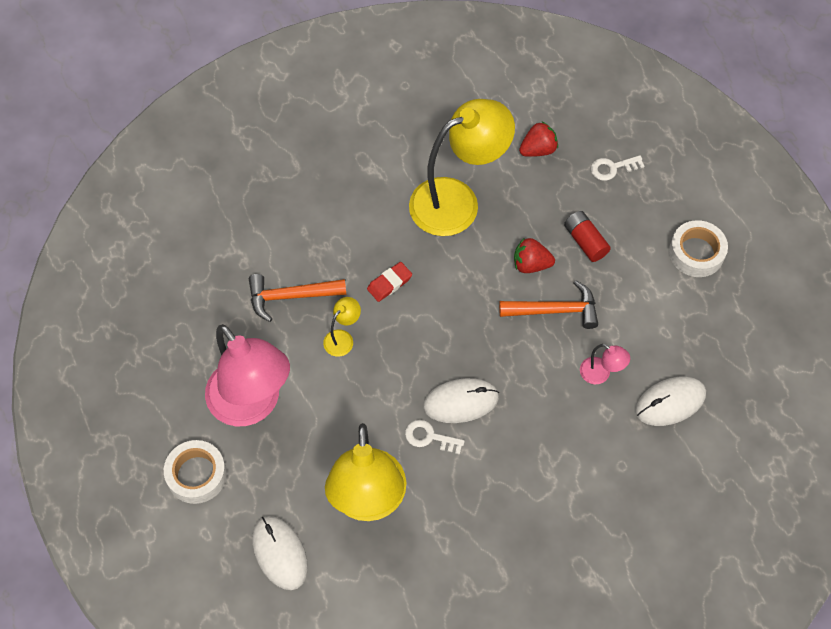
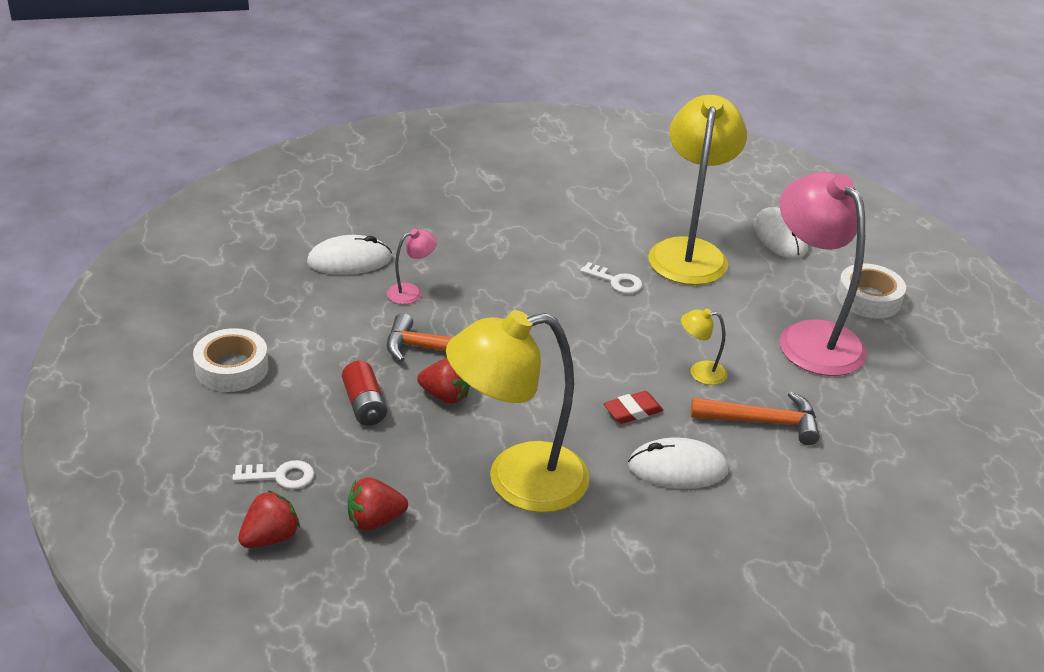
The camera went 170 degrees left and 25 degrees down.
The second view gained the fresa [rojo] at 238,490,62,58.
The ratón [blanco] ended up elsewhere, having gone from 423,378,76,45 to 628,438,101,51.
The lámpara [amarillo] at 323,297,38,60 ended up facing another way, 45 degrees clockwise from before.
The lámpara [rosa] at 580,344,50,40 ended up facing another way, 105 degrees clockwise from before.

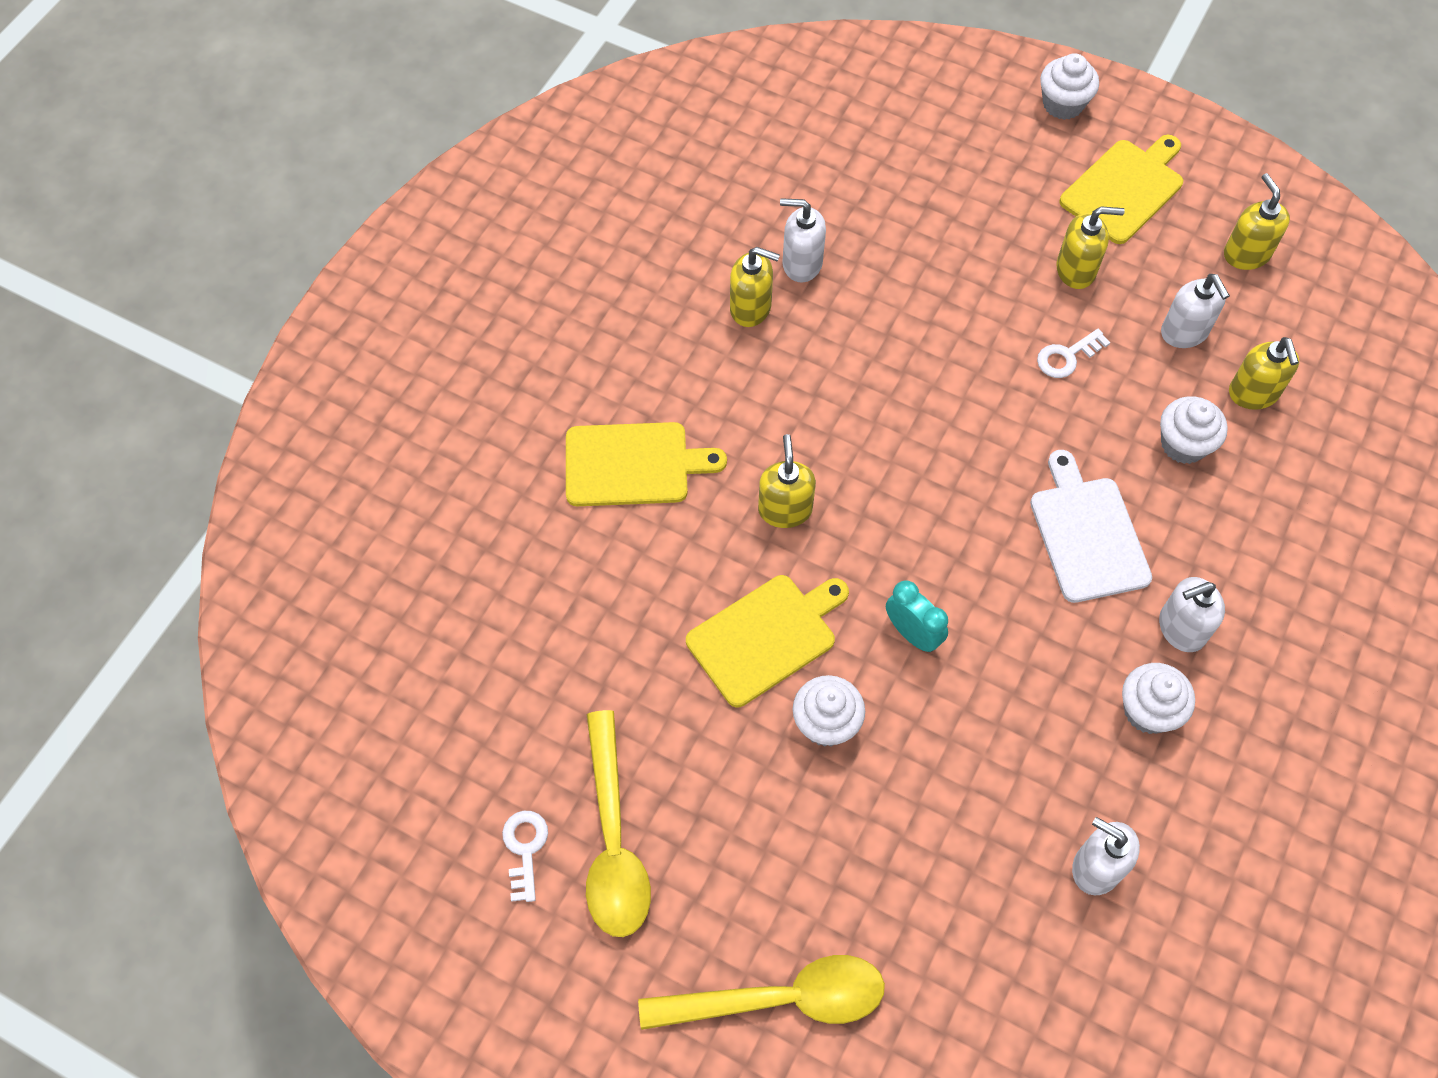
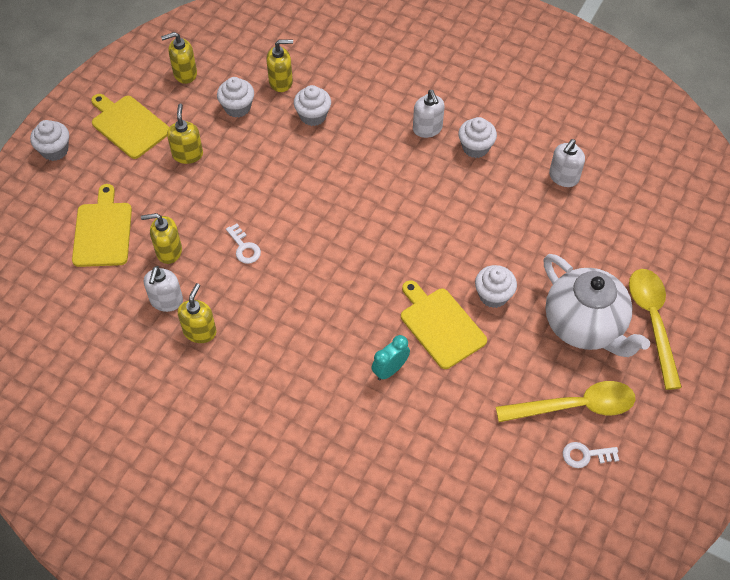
The camera went 90 degrees left and 5 degrees down.
The second view lost the tabla de cortar [blanco] at 1030,450,122,153.
The second view gained the tetera [blanco] at 544,254,106,103.
The tabla de cortar [amarillo] ended up elsewhere, having gone from 566,422,161,84 to 72,184,60,83.
The dispensador de jabón [amarillo] ended up elsewhere, having gone from 758,434,58,94 to 141,213,41,51.
The despertador [turquesa] ended up elsewhere, having gone from 886,580,62,72 to 372,335,38,45.
The llave [blanco] ended up elsewhere, having gone from 1037,329,73,49 to 226,224,35,40.
Where the dispensador de jabón [blanco] stood at 1161,274,69,74, the magdalena [blanco] came to stand at 217,77,37,41.

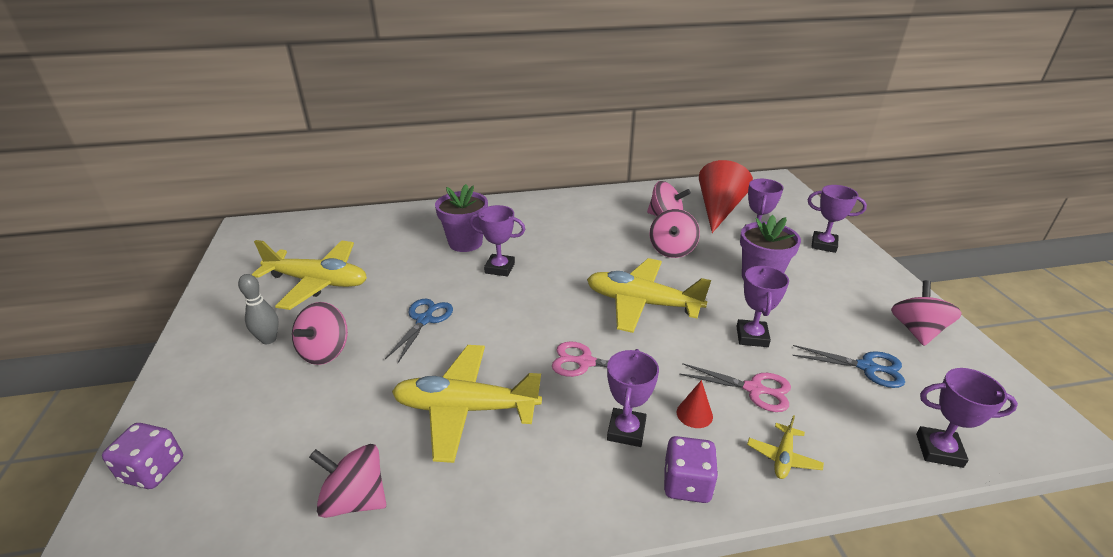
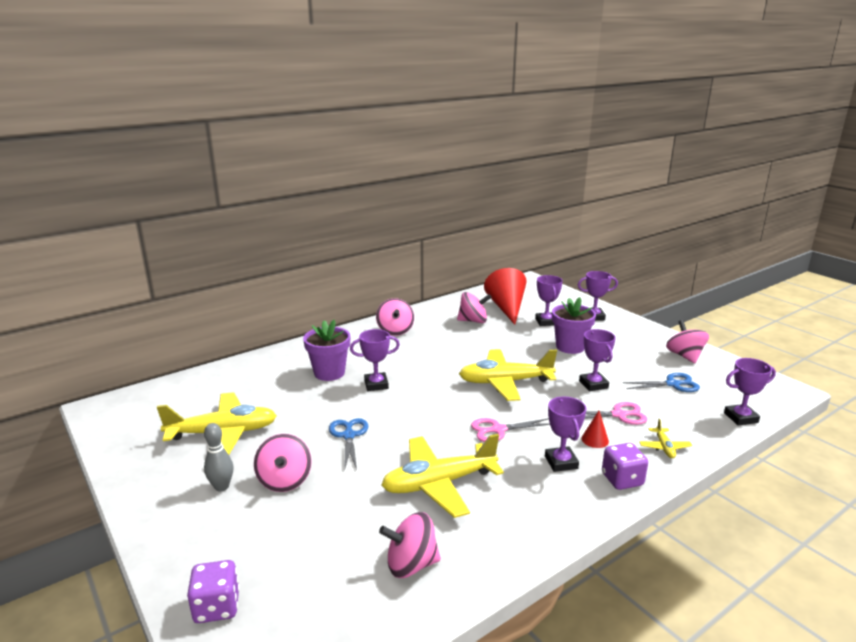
The camera went 25 degrees left and 10 degrees down.
The peonza [rosa] ended up elsewhere, having gone from 649,209,51,49 to 376,298,38,38.

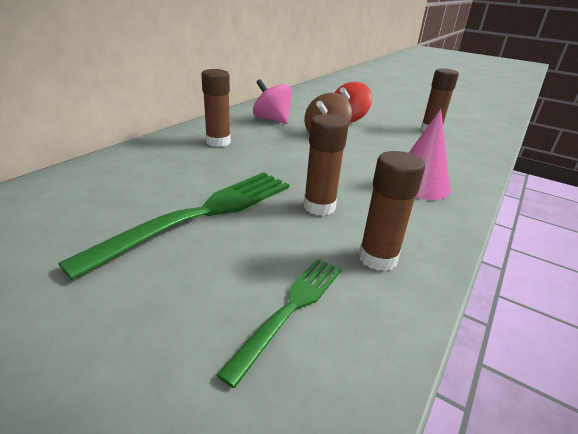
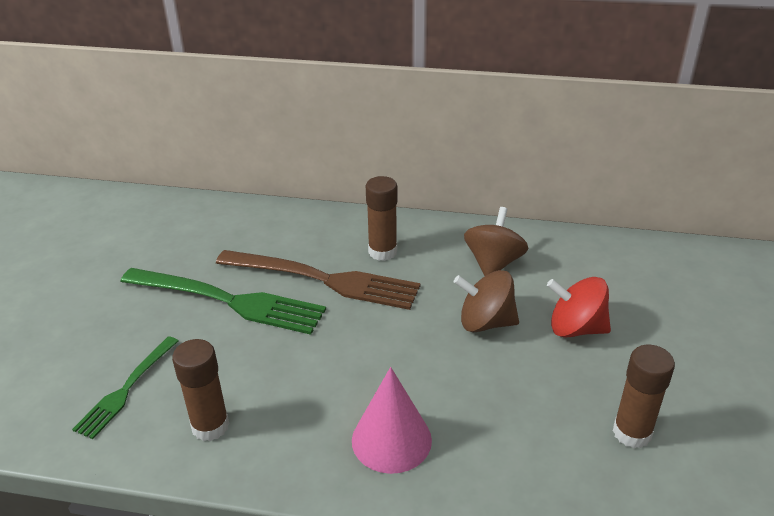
The camera went 70 degrees right and 5 degrees up.
The second view lost the barra de pegamento [marrón] at 304,114,45,102.
The second view gained the tenedor [marrón] at 216,250,204,60.
What was the peonza [rosa] at 253,79,39,45 turned into the peonza [marrón] at 464,207,64,69.
The tenedor [verde] at 216,258,126,130 ended up facing another way, 105 degrees clockwise from before.

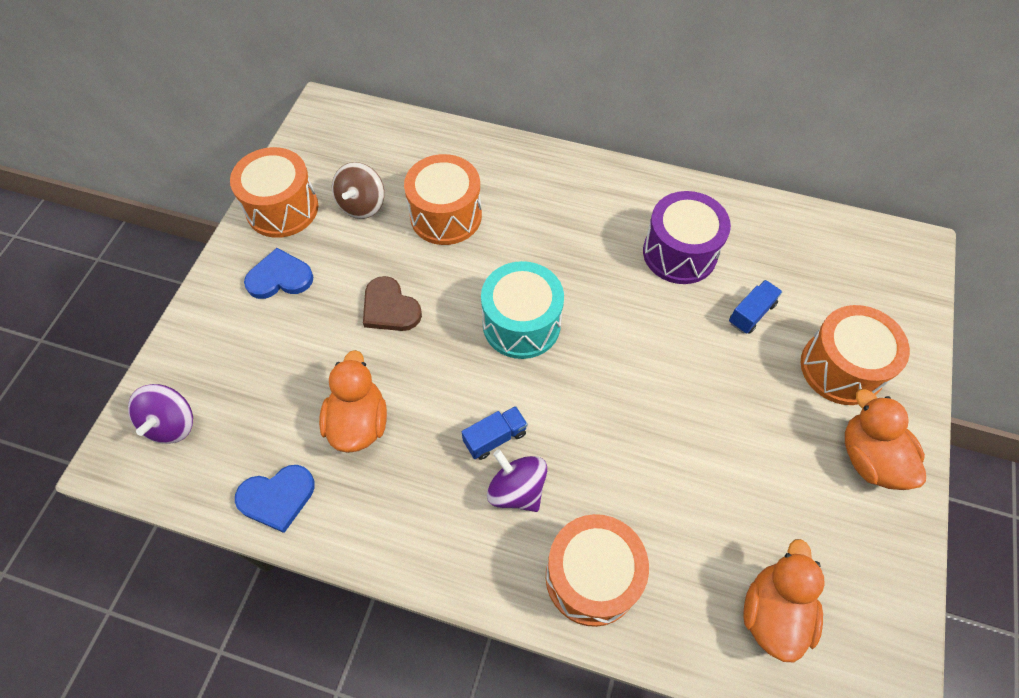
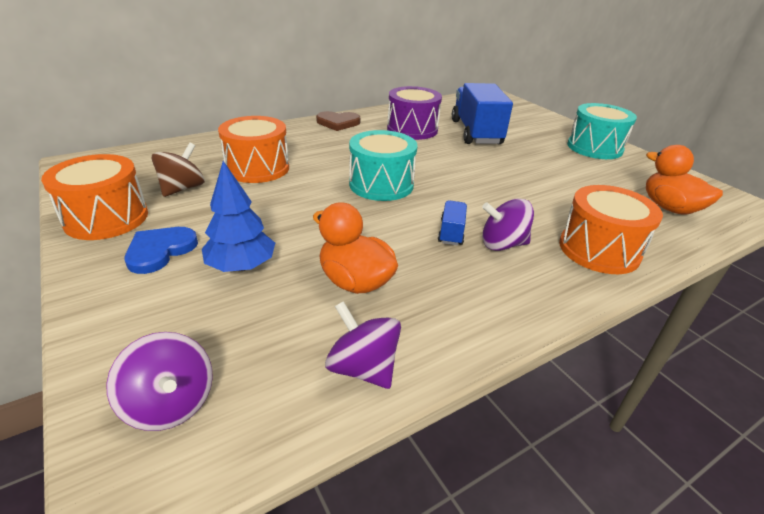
The camera went 50 degrees left and 25 degrees down.
The second view lost the tambor [naranja] at 801,305,109,100.
The second view gained the árbol [azul] at 202,161,73,111.
The corazón [marrón] ended up elsewhere, having gone from 363,276,59,55 to 316,111,44,20.
Where the corazón [azul] stood at 235,465,80,68, the peonza [morado] came to stand at 325,301,76,88.
Where the pato [naranja] stood at 845,389,81,101, the tambor [turquesa] came to stand at 567,103,70,56.
The peonza [marrón] at 332,162,52,57 ended up facing another way, 120 degrees counterclockwise from before.
The size of the camión [azul] at 729,280,53,54 changed by a factor of 2.24.

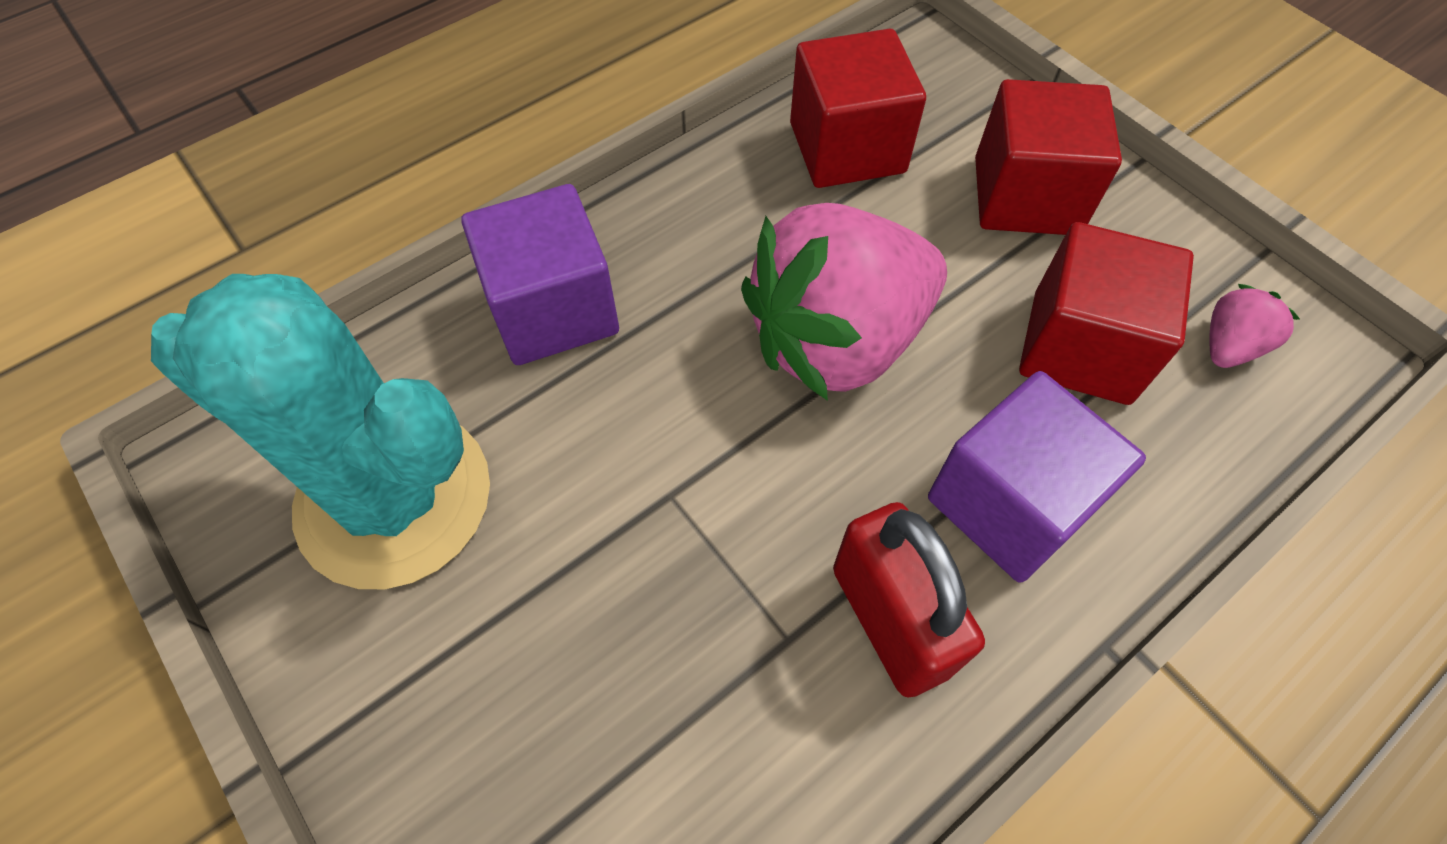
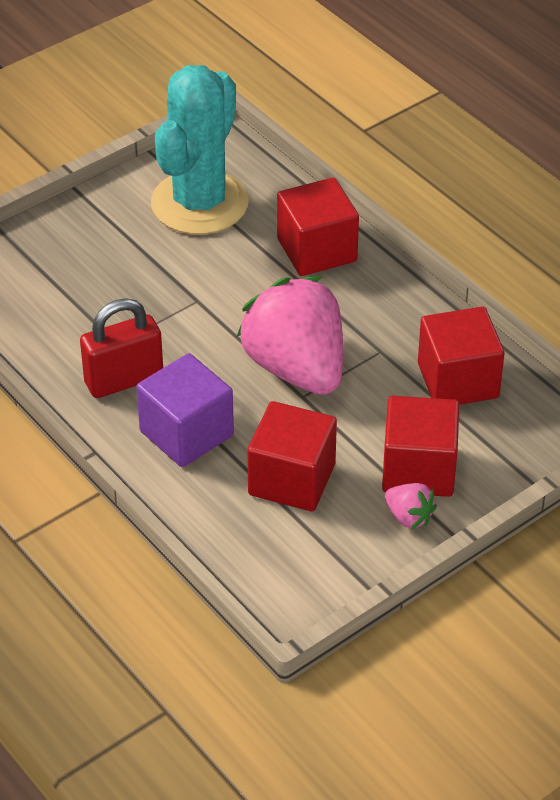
The camera went 90 degrees right and 15 degrees down.
The fresa [rosa] ended up elsewhere, having gone from 1209,284,91,84 to 385,483,52,46.
What was the cubo [morado] at 461,184,158,181 turned into the cubo [rojo] at 277,178,82,98.

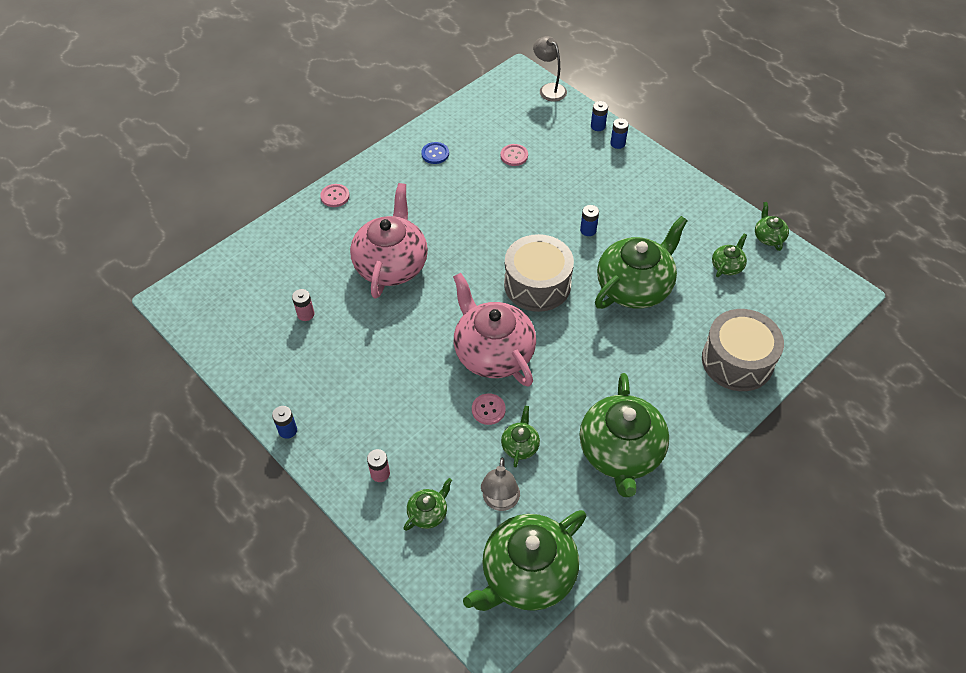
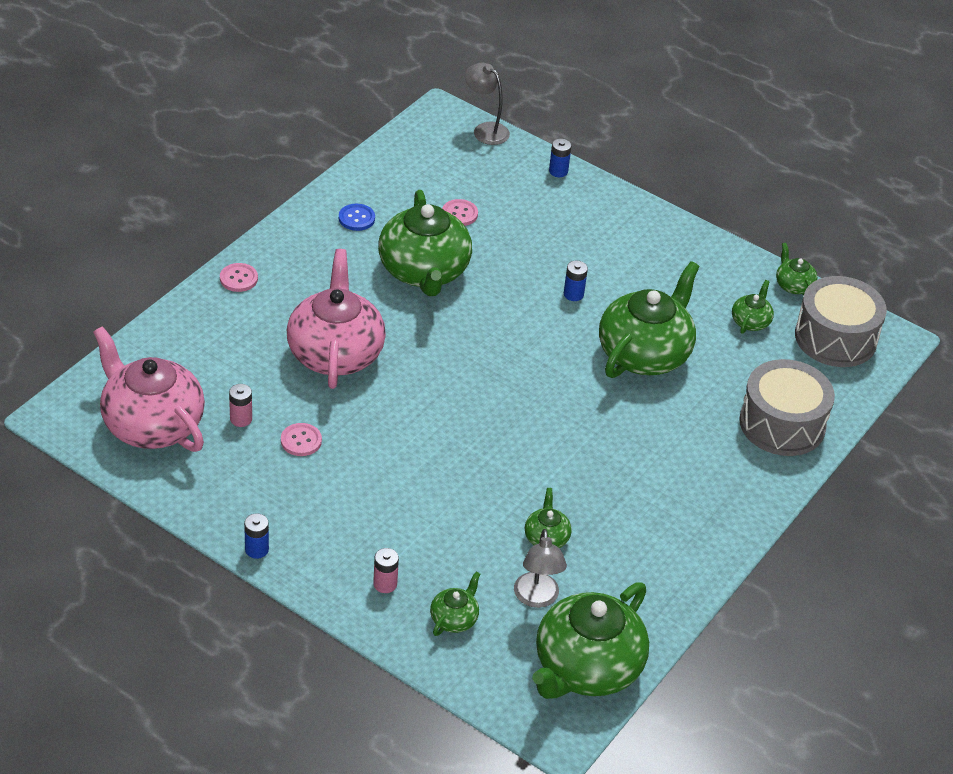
The camera went 15 degrees left and 10 degrees down.
The second view lost the pila [azul] at 610,118,19,31.
The tetera [rosa] ended up elsewhere, having gone from 453,273,83,114 to 93,326,112,126.
The botón [rosa] ended up elsewhere, having gone from 472,393,34,32 to 281,423,41,33.
The tambor [gris] ended up elsewhere, having gone from 504,234,70,78 to 795,276,92,91.
The tetera [verde] ended up elsewhere, having gone from 579,373,90,124 to 378,190,94,106.

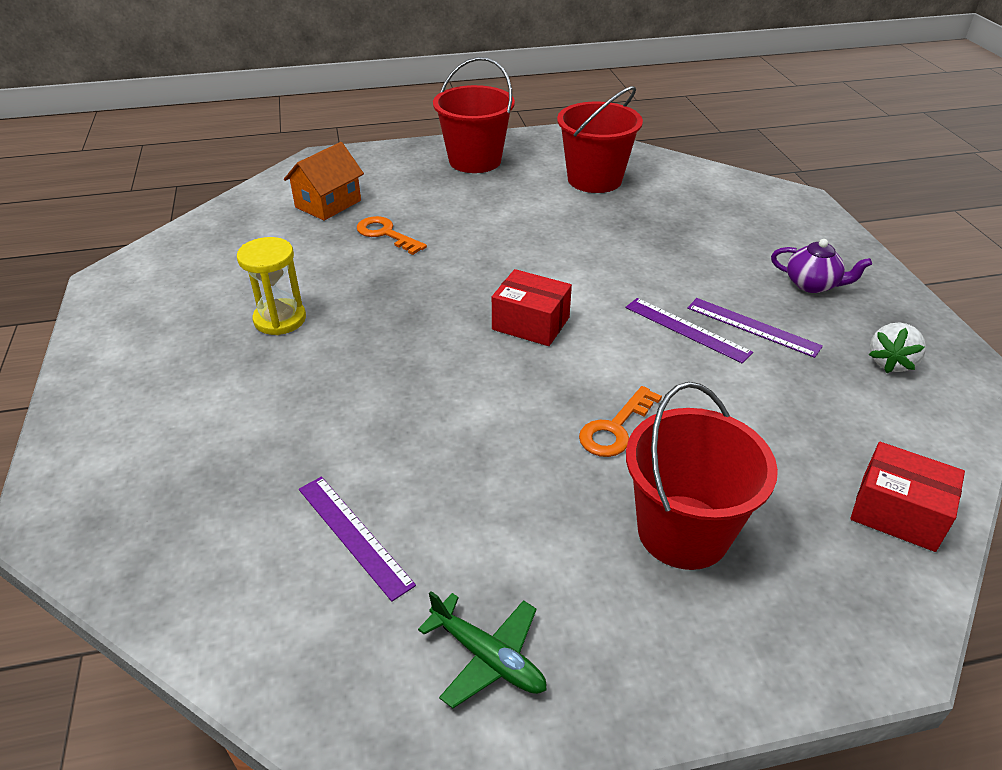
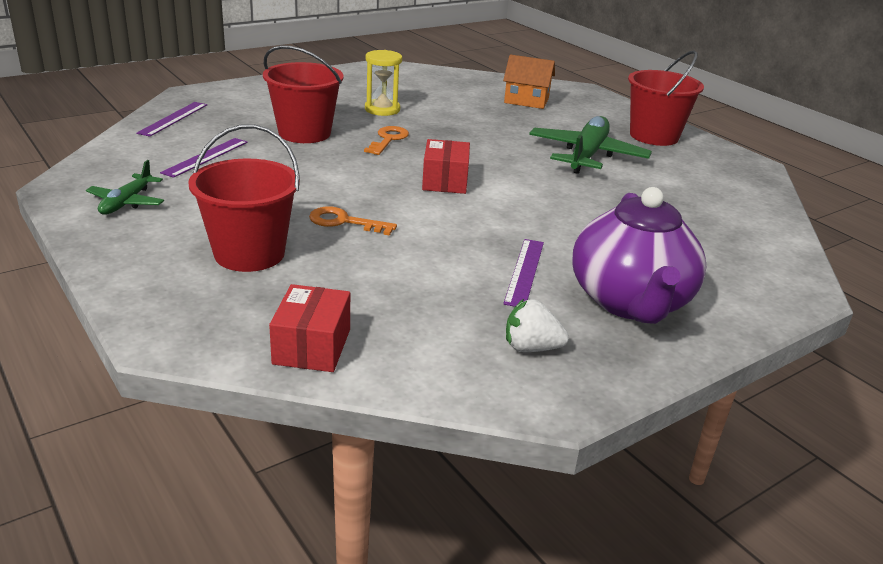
The camera went 65 degrees right and 10 degrees down.
The second view gained the avión [verde] at 529,116,123,58.
The llave [naranja] ended up elsewhere, having gone from 357,216,70,39 to 364,126,45,29.
The balde [rojo] ended up elsewhere, having gone from 557,86,86,107 to 263,45,81,98.
The regla [morado] ended up elsewhere, having gone from 625,298,128,65 to 136,102,71,35.
The size of the tetera [morado] at 771,239,101,54 changed by a factor of 2.16.

